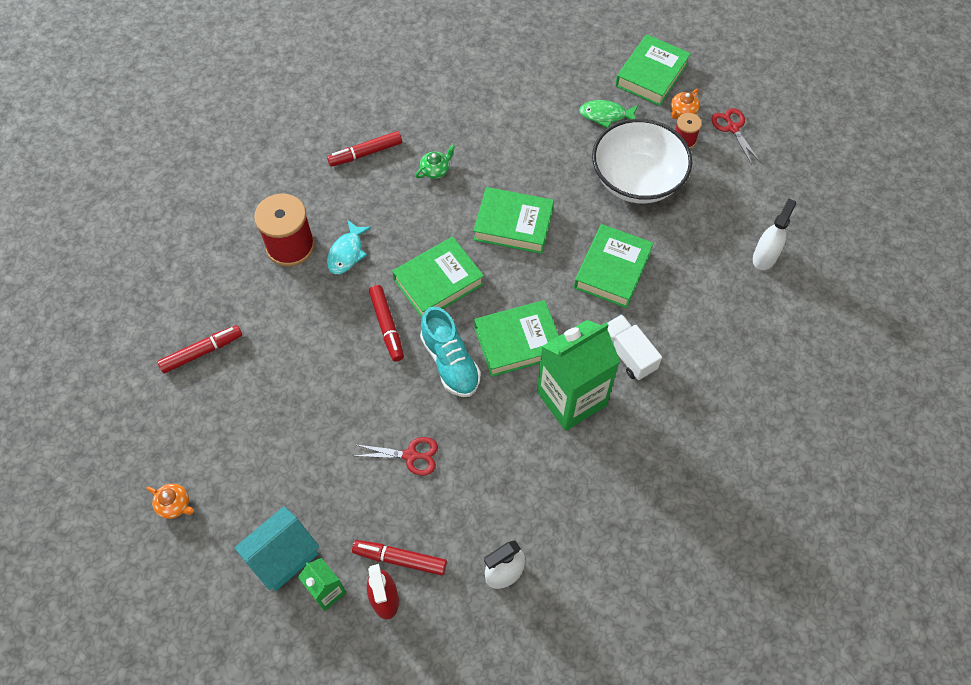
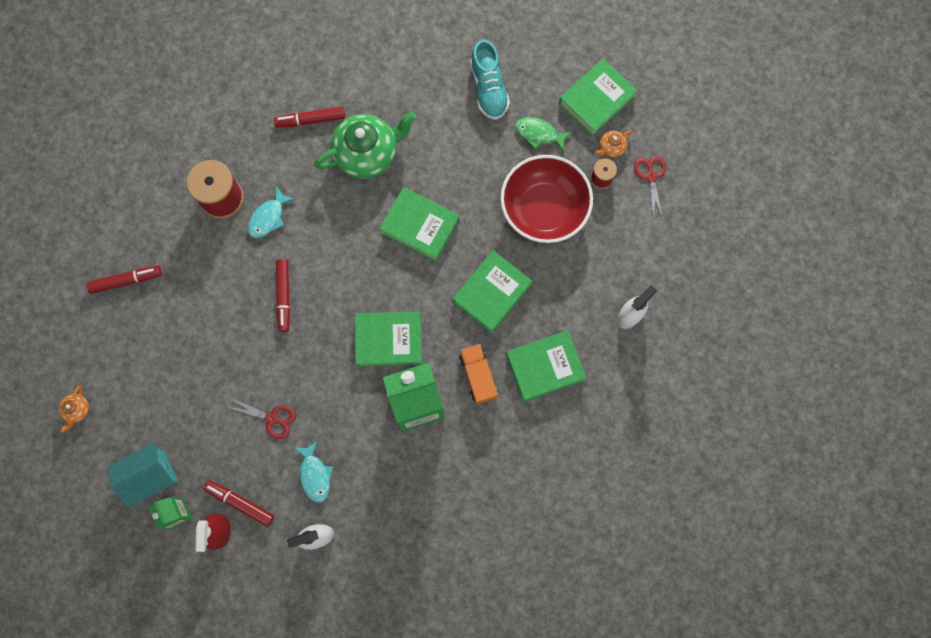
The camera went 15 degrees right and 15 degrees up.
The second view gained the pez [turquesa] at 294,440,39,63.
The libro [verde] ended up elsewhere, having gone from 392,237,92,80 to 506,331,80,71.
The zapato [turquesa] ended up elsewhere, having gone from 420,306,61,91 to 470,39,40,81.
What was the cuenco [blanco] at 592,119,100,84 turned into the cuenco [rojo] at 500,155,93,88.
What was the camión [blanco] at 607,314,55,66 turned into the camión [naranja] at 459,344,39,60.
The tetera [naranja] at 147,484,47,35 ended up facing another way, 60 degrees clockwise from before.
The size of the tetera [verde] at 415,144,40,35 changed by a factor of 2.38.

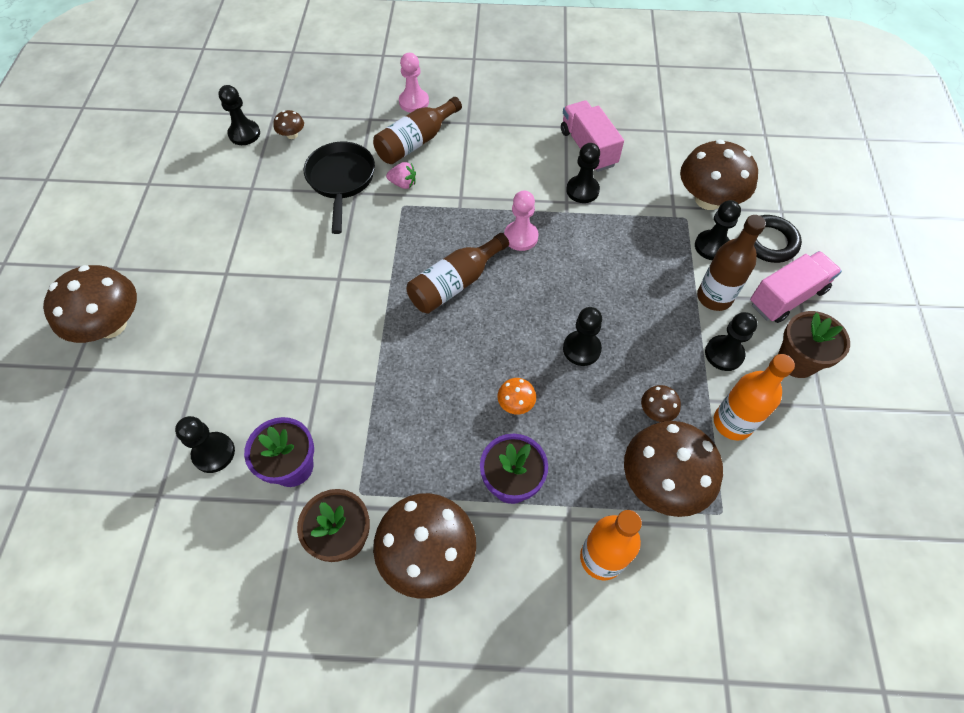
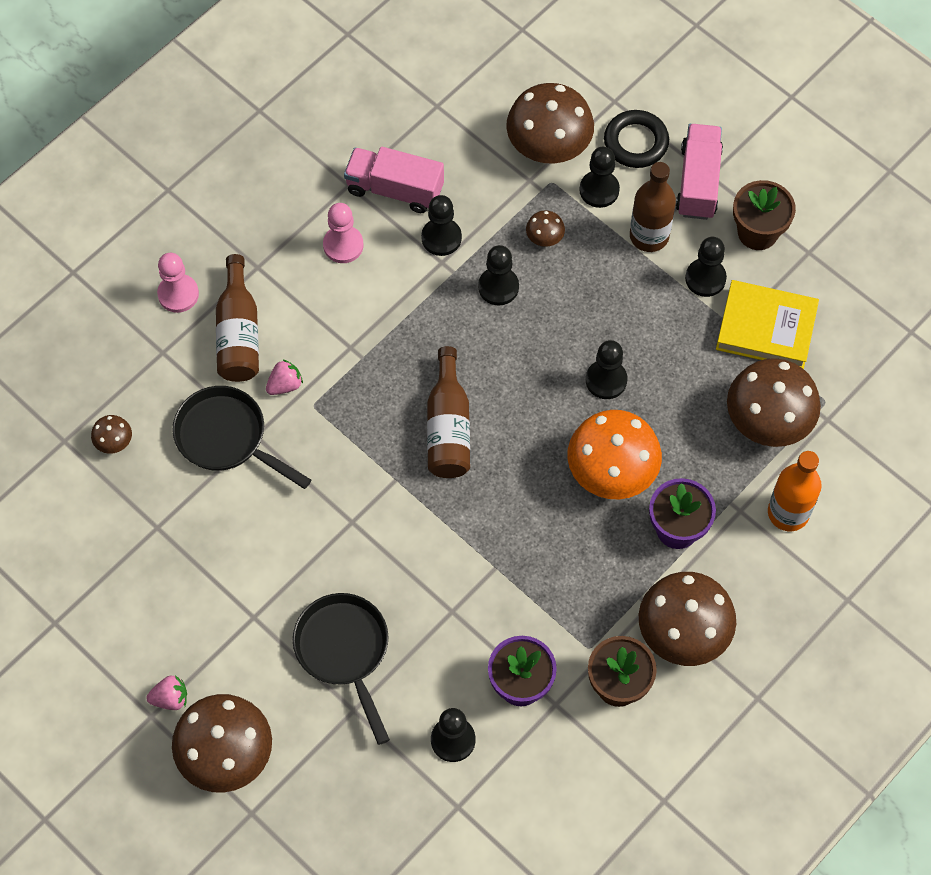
The camera went 50 degrees left and 5 degrees up.
The second view gained the fresa [rosa] at 146,675,41,35.
The second view gained the sartén [negro] at 293,593,97,152.
The peón [negro] ended up elsewhere, having gone from 218,85,42,60 to 478,245,41,60.
The peón [rosa] ended up elsewhere, having gone from 504,190,35,61 to 323,203,41,60.
The seta [marrón] ended up elsewhere, having gone from 641,385,40,37 to 526,210,39,37.
Where the botella [naranja] stood at 714,354,81,87, the libro [amarillo] came to stand at 716,280,103,89.
The size of the seta [naranja] at 498,378,38,36 changed by a factor of 2.28.

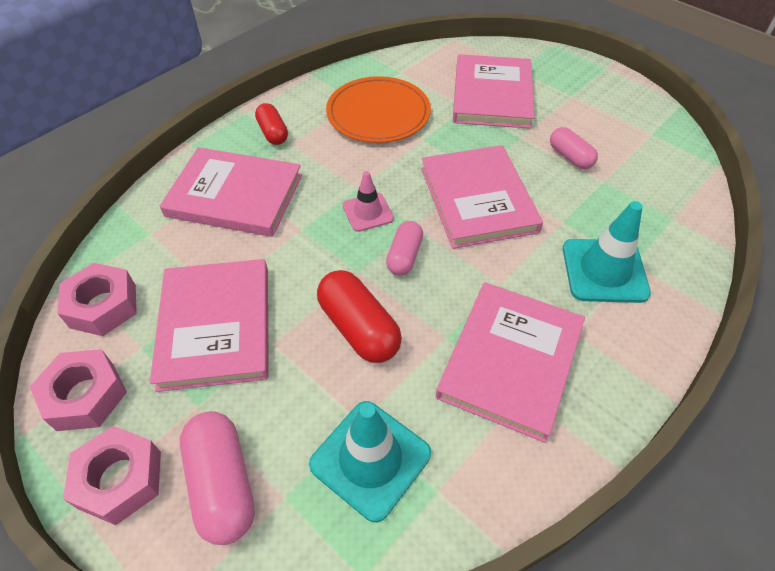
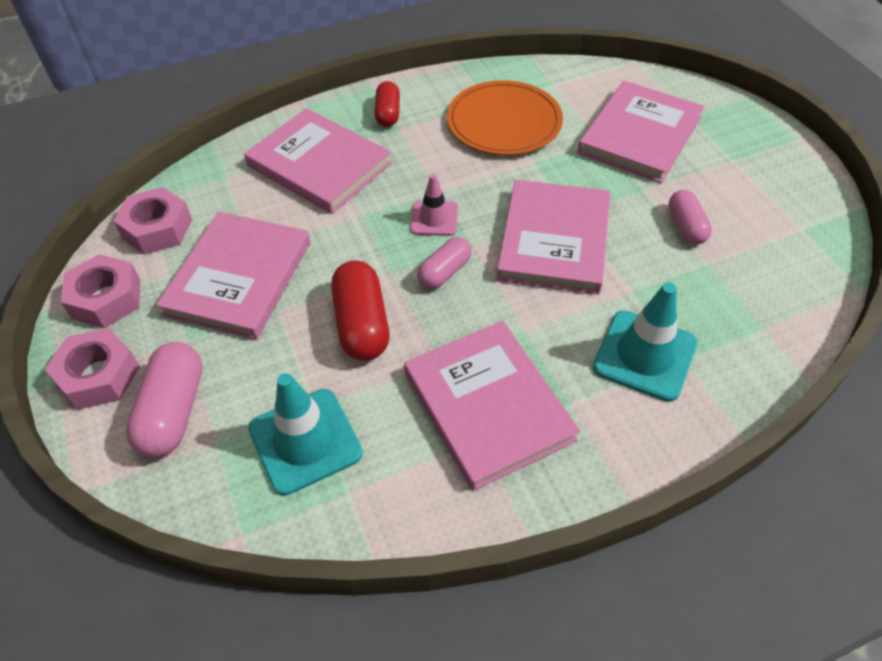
The camera went 25 degrees right and 0 degrees up.
The libro [rosa] at 436,282,149,161 ended up facing another way, 75 degrees counterclockwise from before.

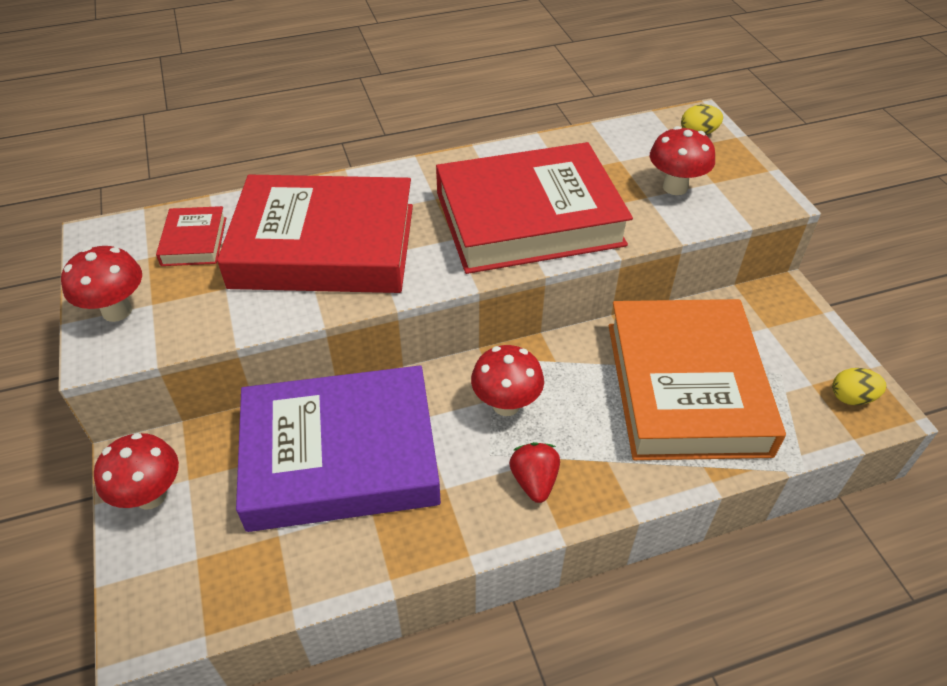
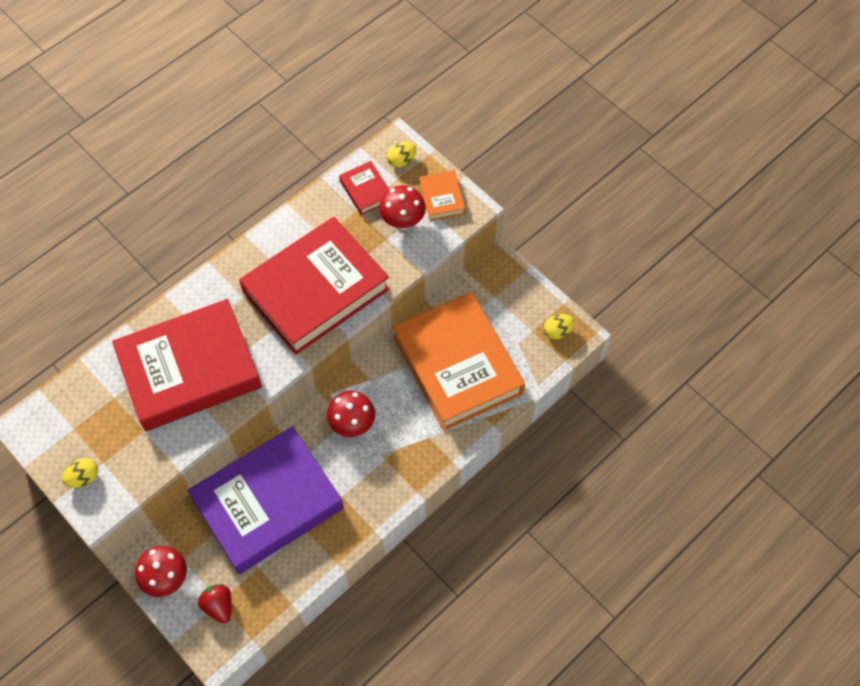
The camera went 25 degrees left and 15 degrees up.
The second view gained the libro [naranja] at 419,170,47,51.
The libro [rojo] ended up elsewhere, having gone from 156,206,70,60 to 339,161,50,54.
The fresa [rojo] ended up elsewhere, having gone from 509,442,51,61 to 198,584,34,39.
Where the seta [rojo] stood at 61,246,81,76, the huevo [amarillo] came to stand at 62,458,36,30.

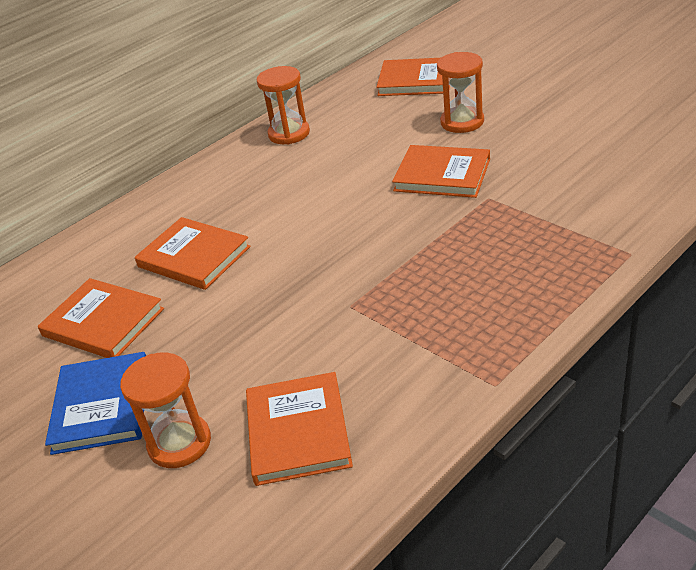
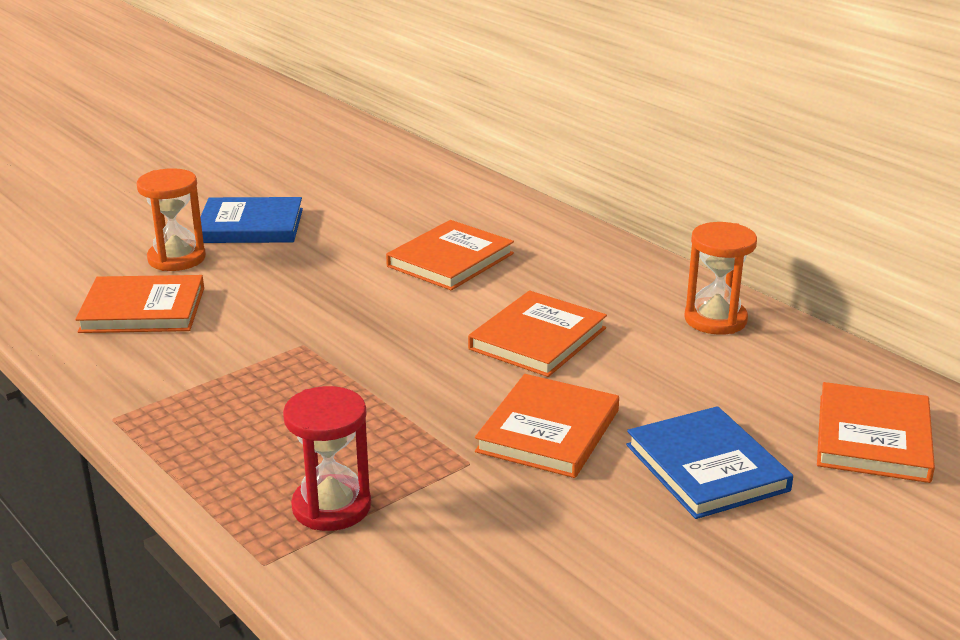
The camera went 90 degrees right and 10 degrees down.
The second view gained the reloj de arena [rojo] at 283,386,88,145.
The libro [naranja] ended up elsewhere, having gone from 38,278,126,80 to 468,291,139,86.
Where the reloj de arena [naranja] stood at 437,52,47,81, the libro [azul] came to stand at 626,406,167,113.

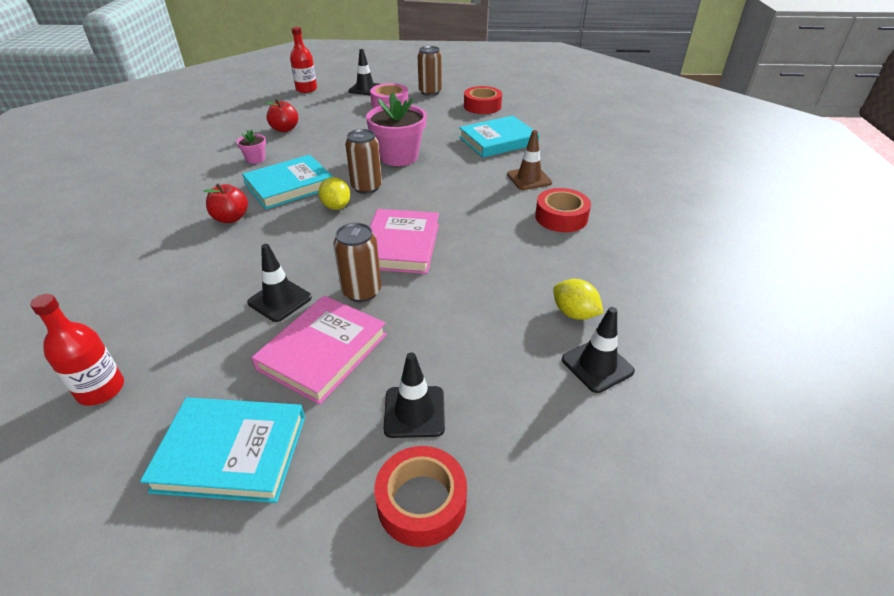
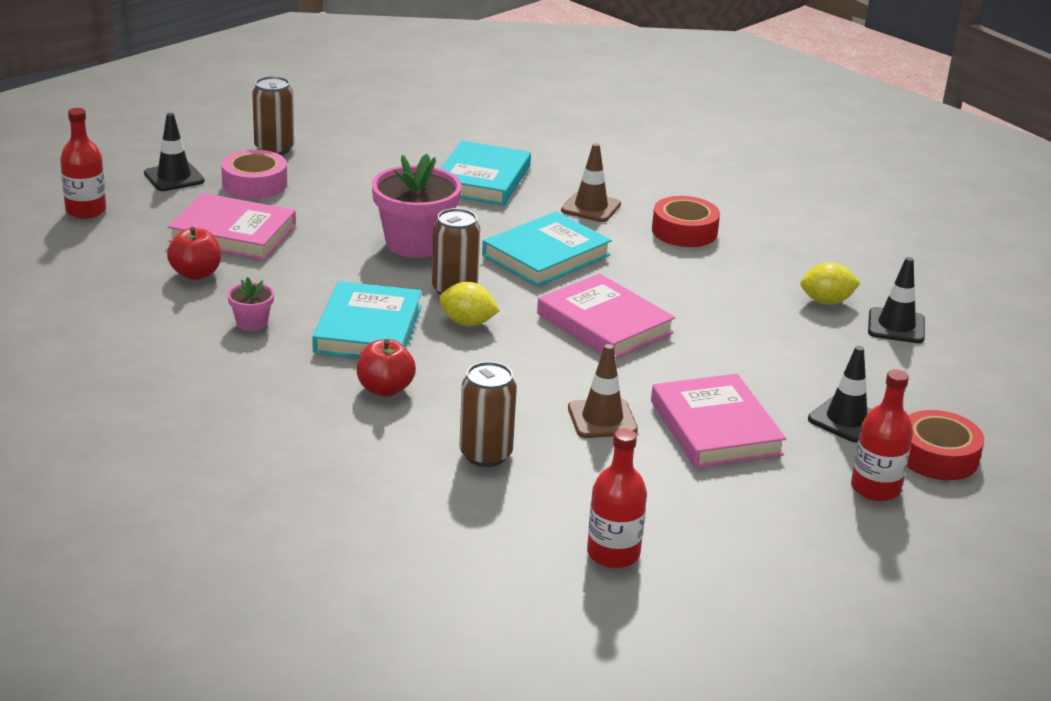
The camera went 50 degrees left and 10 degrees down.
The second view lost the cinta adhesiva [rojo] at 464,86,38,28.
The second view gained the libro [rosa] at 168,193,128,67.
The second view gained the botella [rojo] at 851,369,62,132.
The libro [turquesa] ended up elsewhere, having gone from 140,397,165,106 to 482,211,130,75.
The lata [marrón] ended up elsewhere, having gone from 334,223,47,79 to 460,362,57,105.
What was the cono de tráfico [negro] at 247,244,65,78 turned into the cono de tráfico [marrón] at 568,344,70,94.

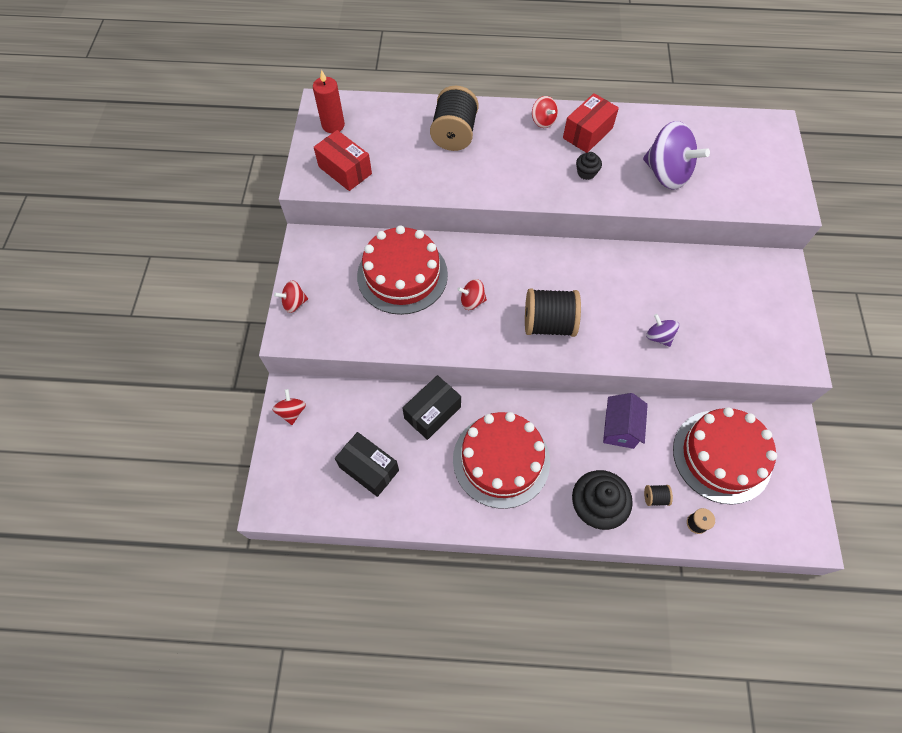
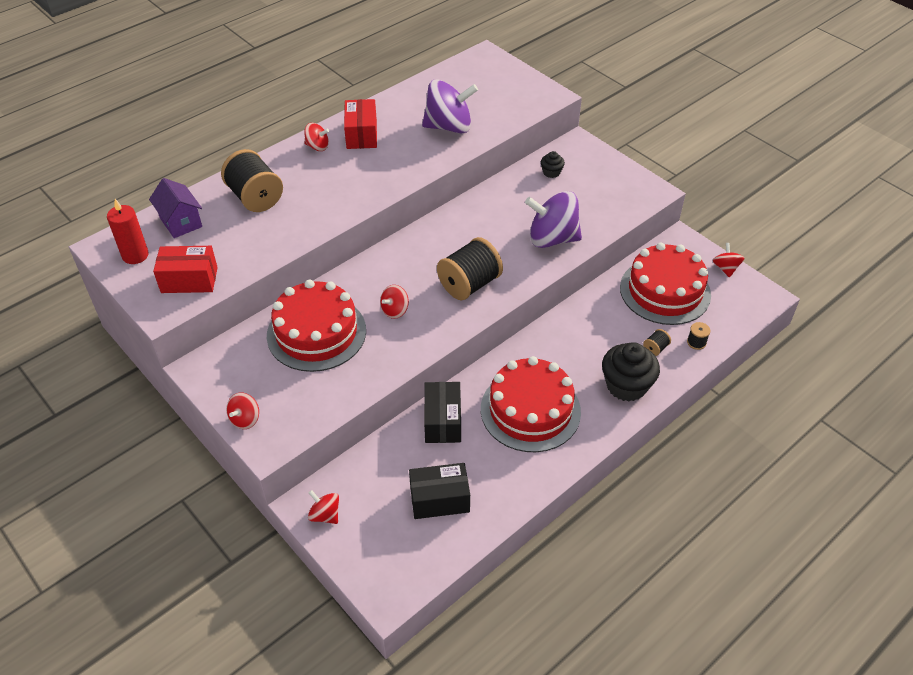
The camera went 45 degrees left and 15 degrees down.
The second view gained the peonza [rojo] at 713,243,31,35.
The magdalena [negro] ended up elsewhere, having gone from 576,152,26,28 to 541,151,24,27.
The casa [morado] ended up elsewhere, having gone from 603,393,45,56 to 149,178,53,60.
The size of the peonza [morado] at 646,314,33,33 changed by a factor of 2.04.

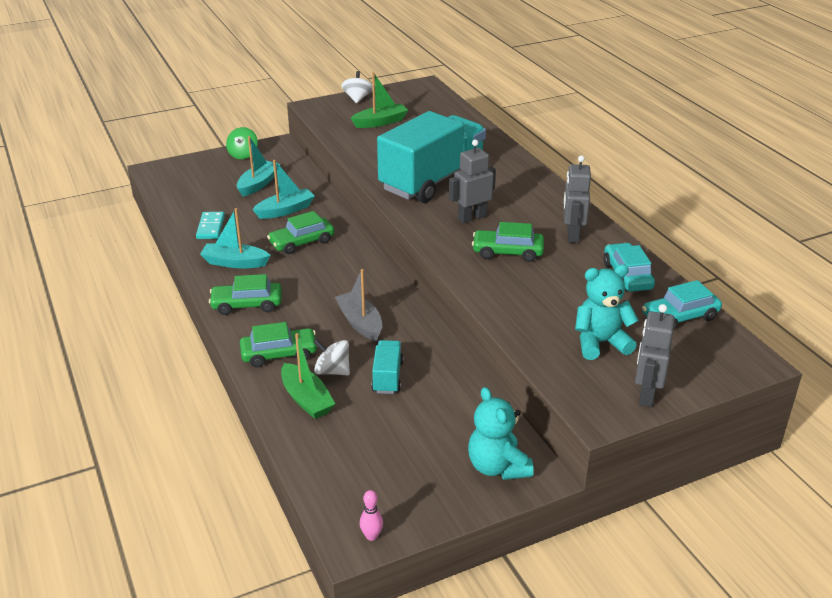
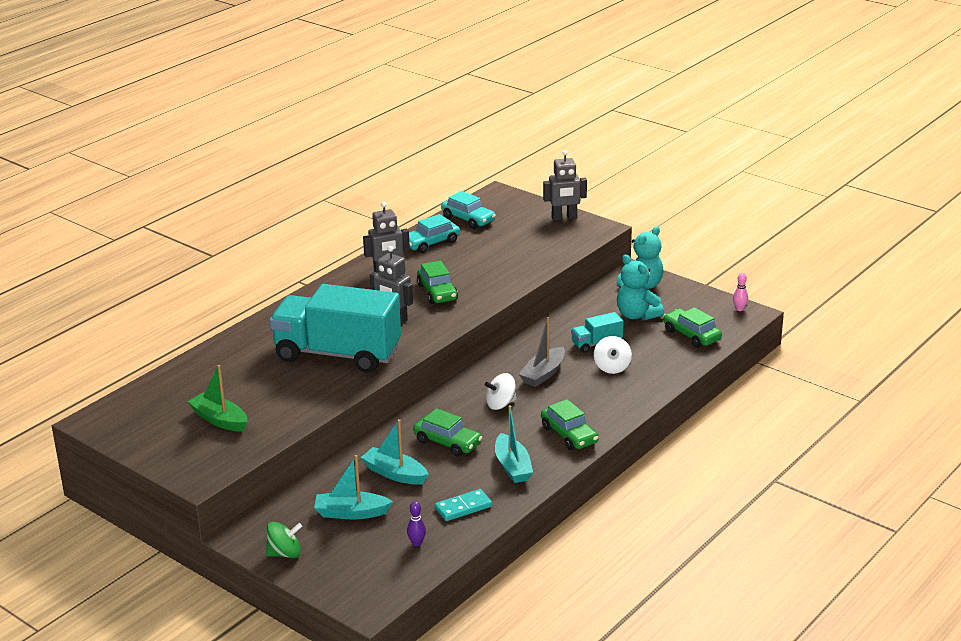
The camera went 115 degrees left and 5 degrees down.
The second view lost the barco [verde] at 281,333,54,86.
The second view gained the bolo [morado] at 407,501,19,45.
The coche [verde] ended up elsewhere, having gone from 240,322,77,45 to 663,307,59,41.
The peonza [blanco] ended up elsewhere, having gone from 341,71,32,32 to 485,373,31,37.
The osito [turquesa] ended up elsewhere, having gone from 575,264,64,96 to 617,255,47,66.

